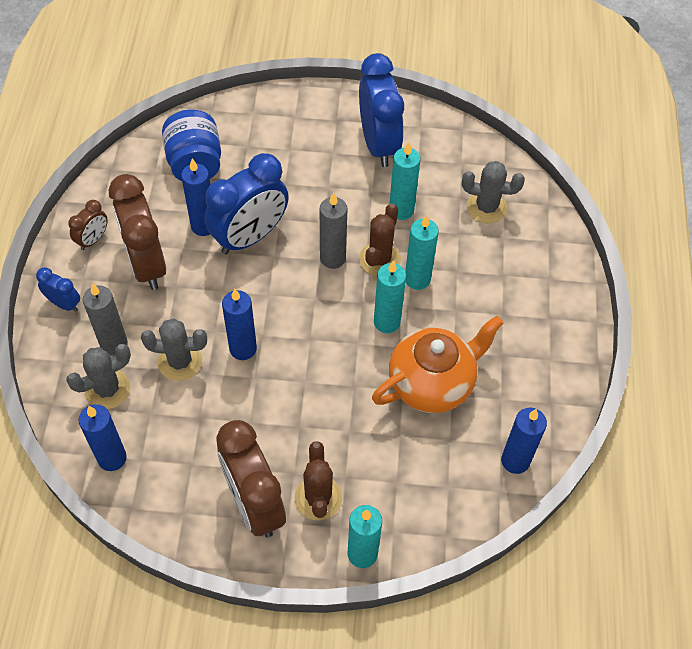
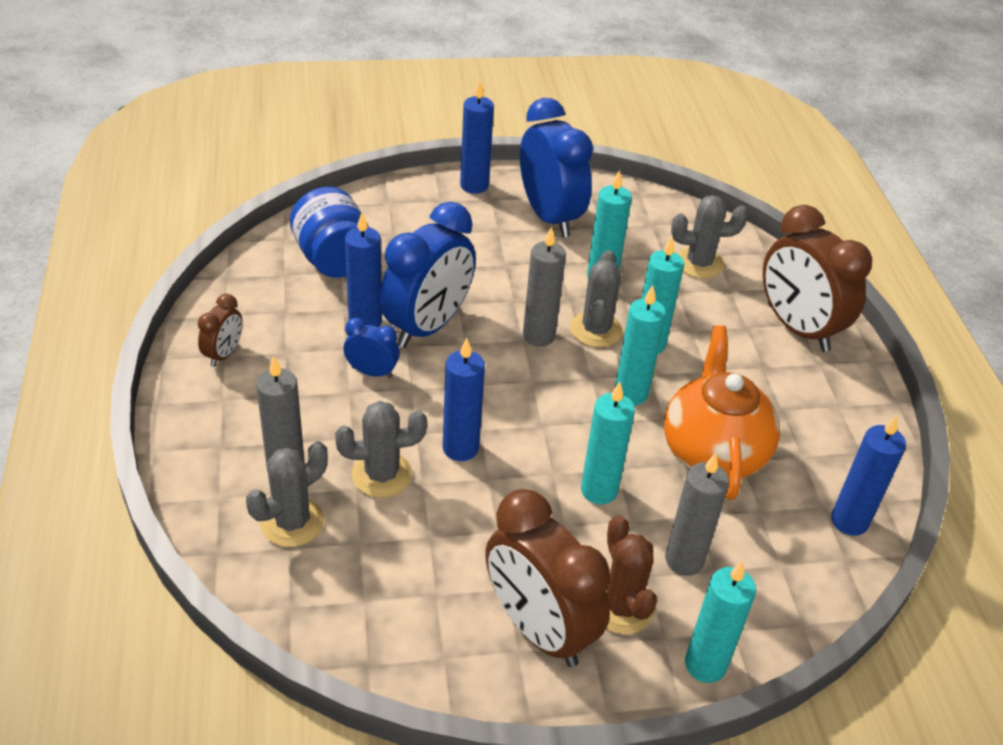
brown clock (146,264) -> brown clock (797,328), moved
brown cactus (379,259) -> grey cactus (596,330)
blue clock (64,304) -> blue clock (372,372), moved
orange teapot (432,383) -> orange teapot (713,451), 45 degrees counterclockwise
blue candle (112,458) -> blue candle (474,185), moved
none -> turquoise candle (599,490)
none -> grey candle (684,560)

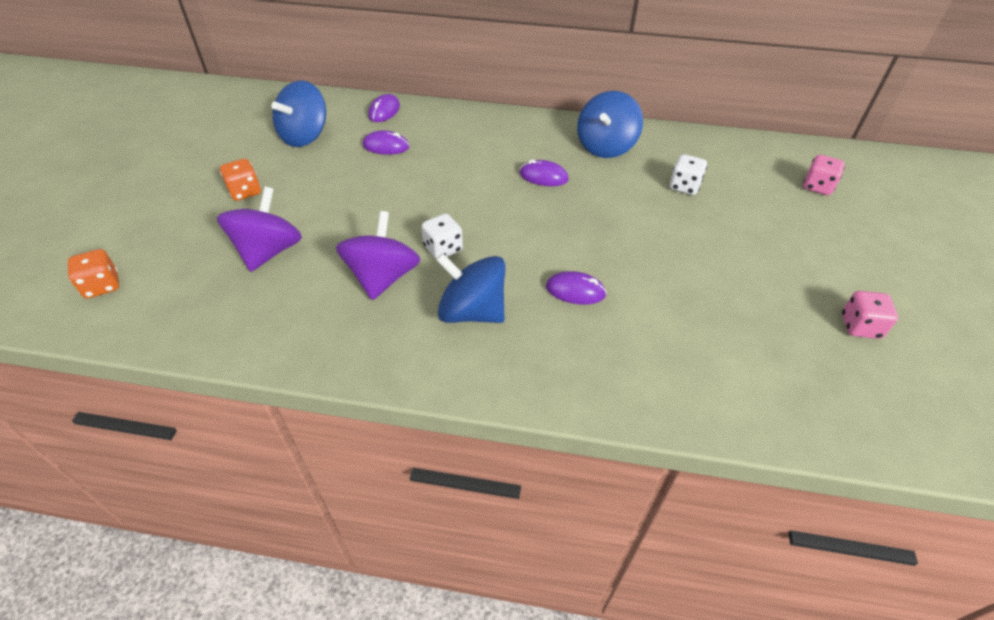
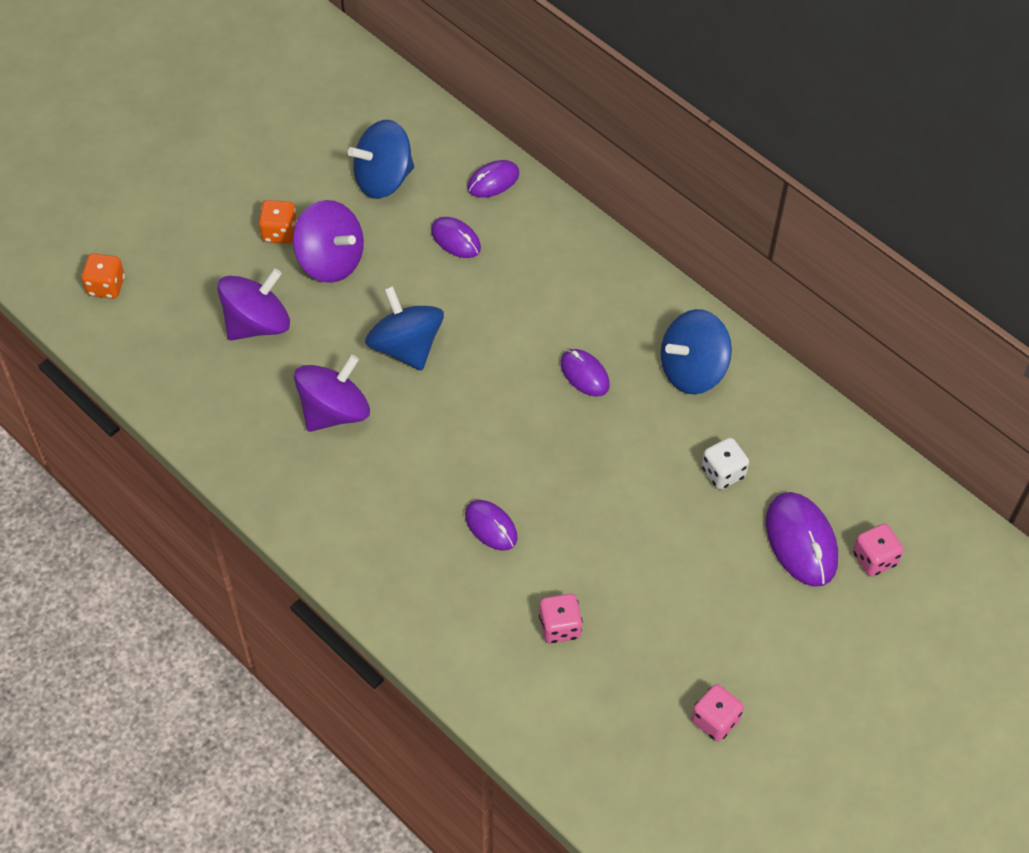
white dice (443,249) -> none
blue spinning top (471,311) -> blue spinning top (406,346), moved
none -> purple spinning top (331,260)
none -> purple mouse (801,541)
none -> pink dice (559,627)

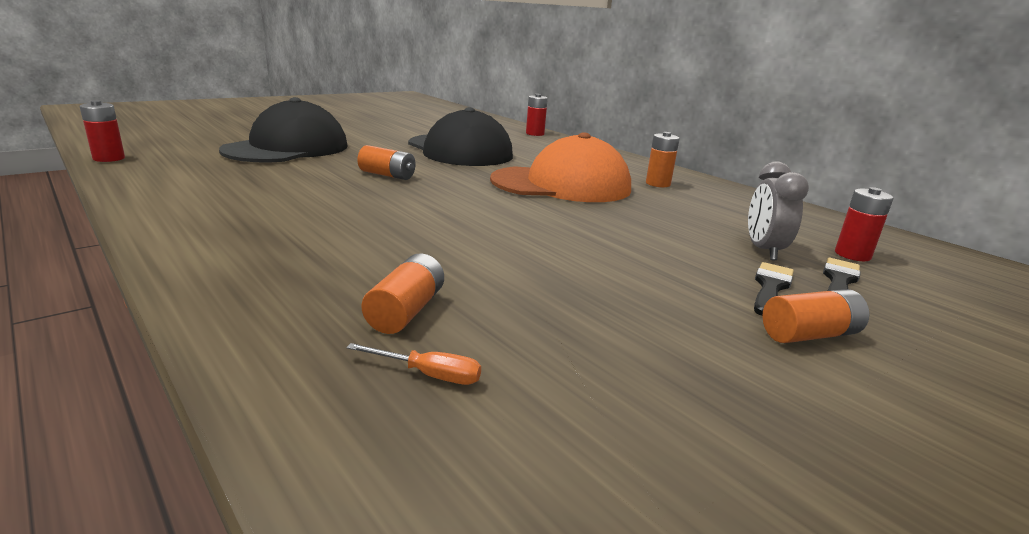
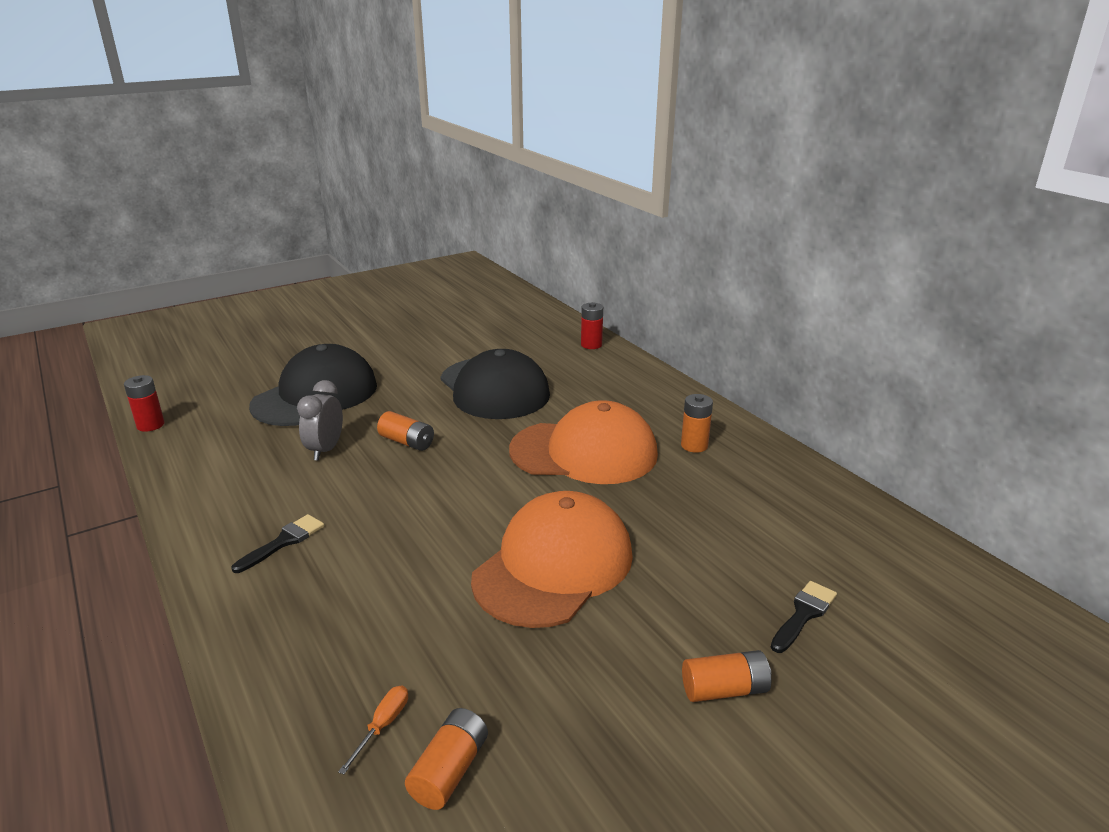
grey clock (763,250) -> grey clock (325,450), moved
red battery (852,255) -> none
orange battery (406,311) -> orange battery (449,771), moved
black brush (770,287) -> black brush (284,542), moved
orange screwdriver (429,375) -> orange screwdriver (383,726), 90 degrees counterclockwise
none -> orange cap (553,566)

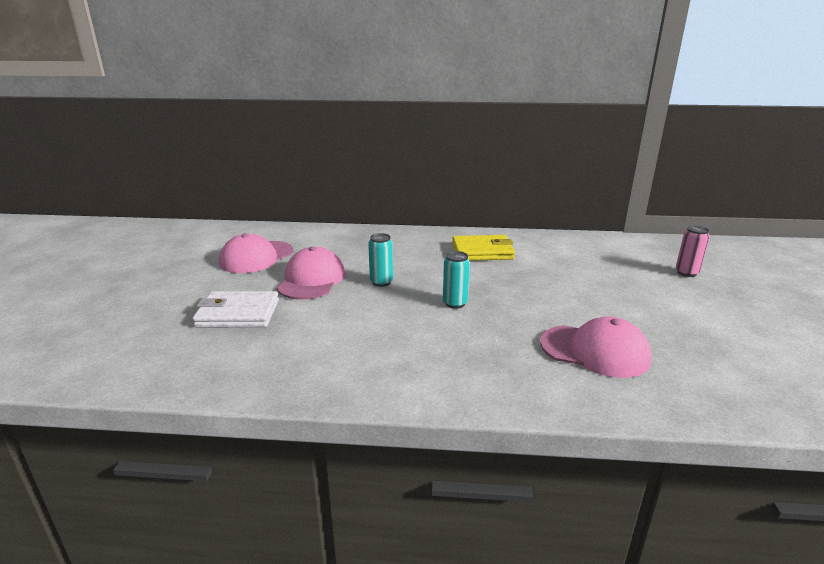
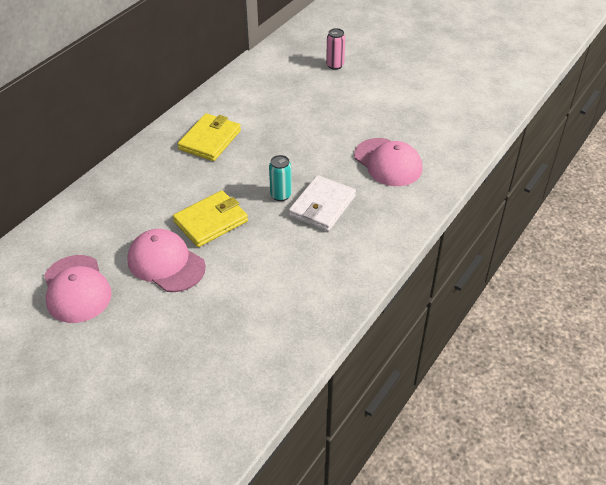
turquoise can (381,282) -> yellow wallet (211,221)
white wallet (238,314) -> white wallet (322,206), moved
pink cap (595,351) -> pink cap (388,162), 90 degrees clockwise

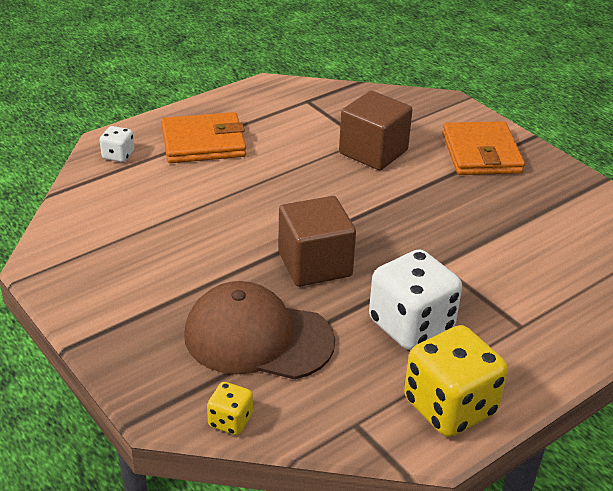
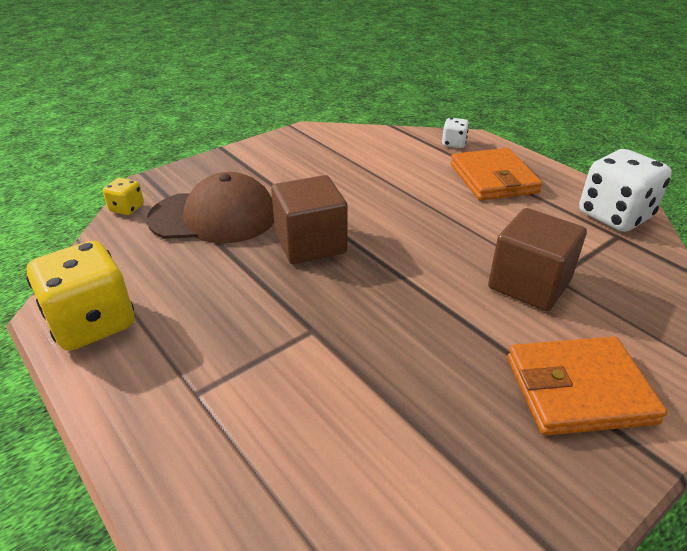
white dice (411,325) -> white dice (614,216), moved
brown cap (258,338) -> brown cap (214,217), 75 degrees clockwise

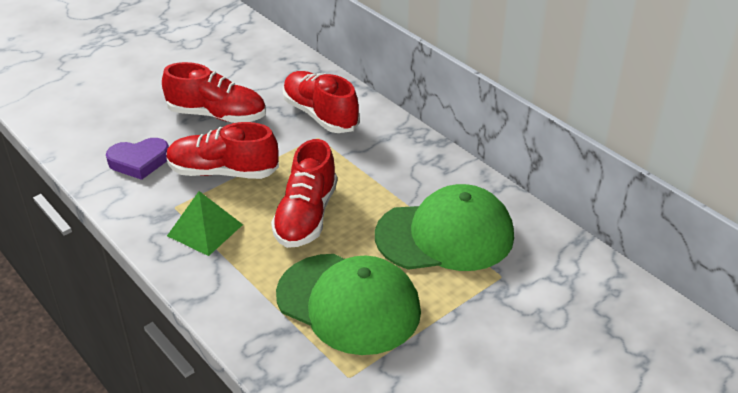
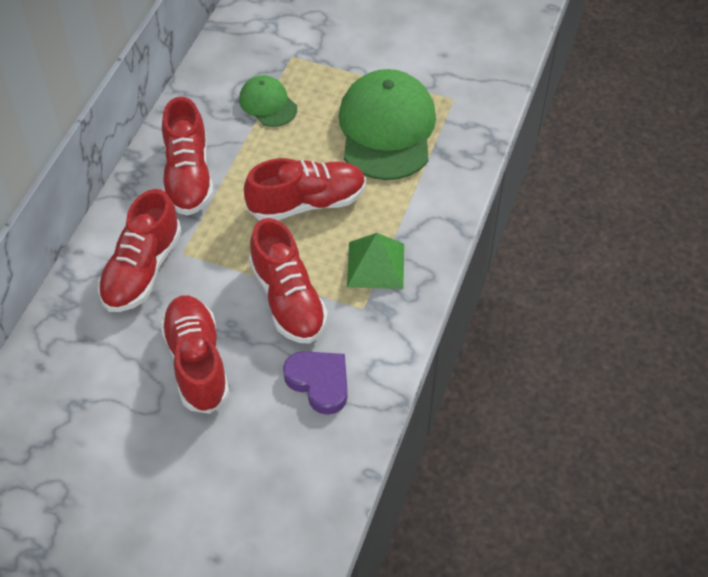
green cap (445,235) -> green cap (268,104), x0.51
none -> red shoe (188,176)

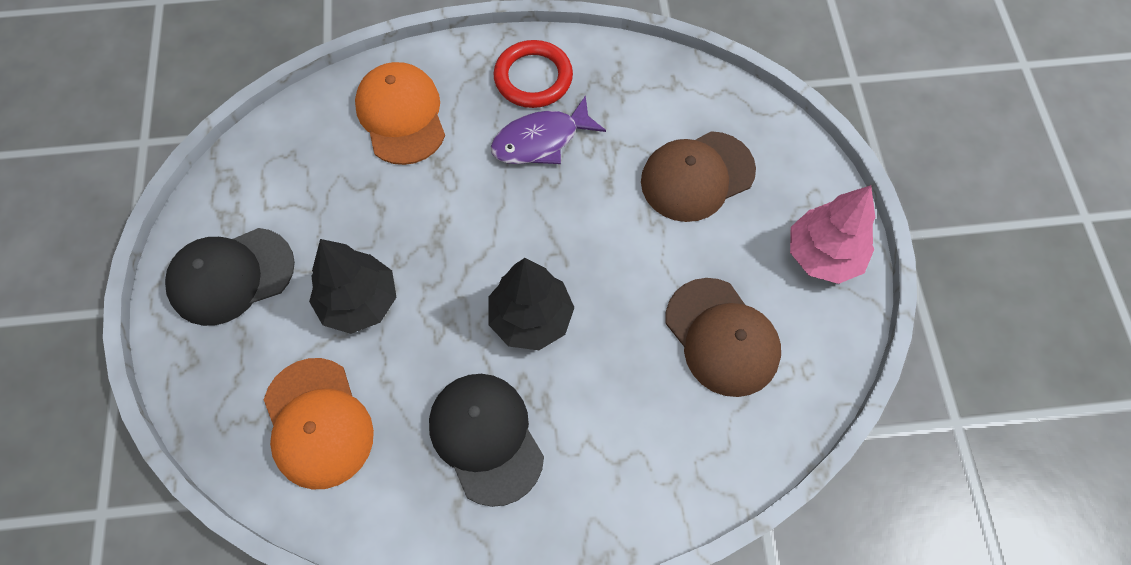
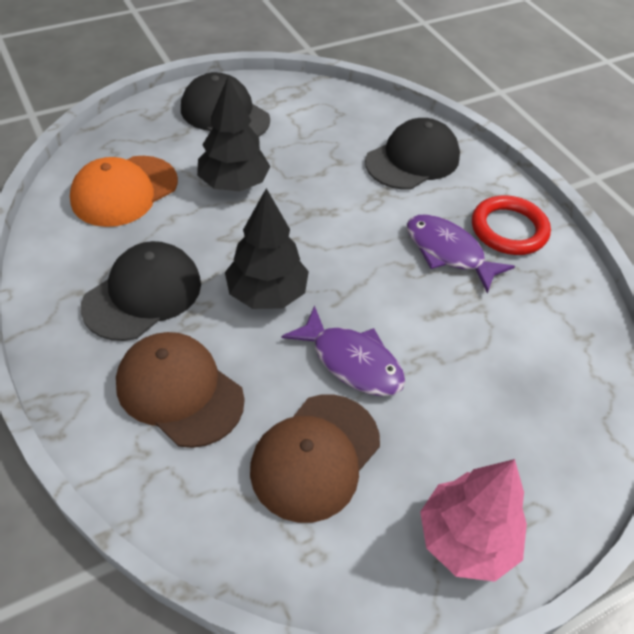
orange cap (401,115) -> black cap (413,159)
brown cap (697,176) -> brown cap (179,391), moved
none -> purple fish (352,362)

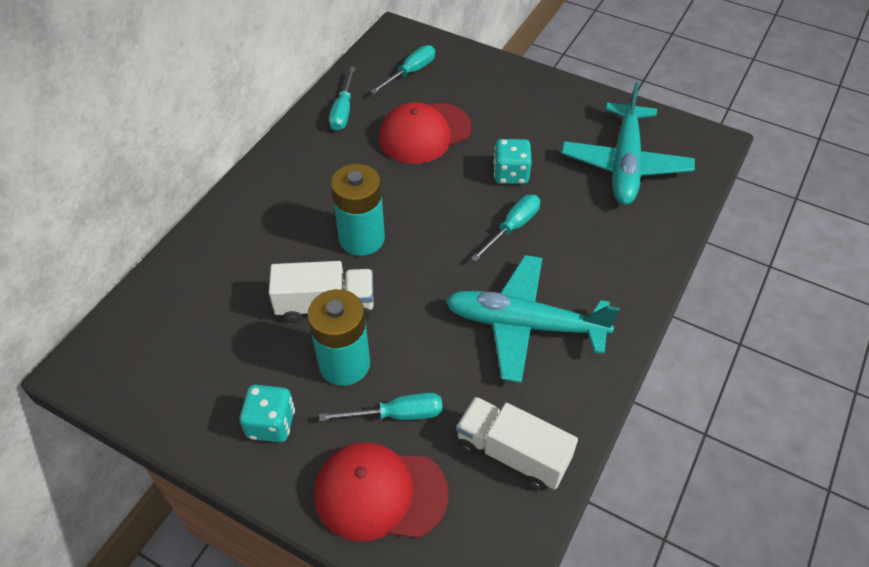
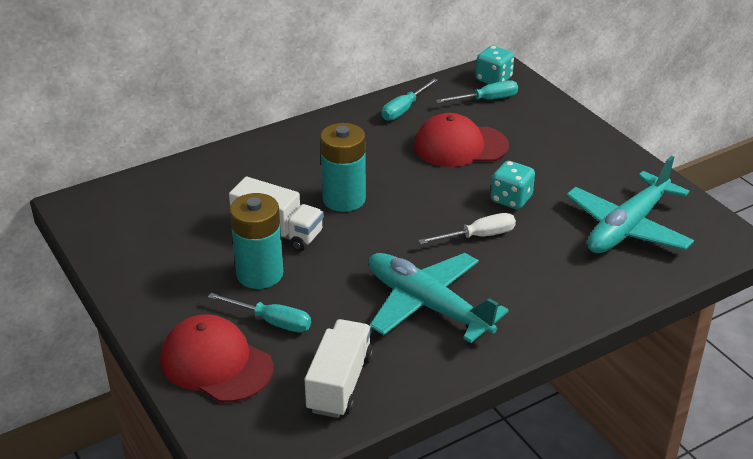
turquoise screwdriver (512,227) -> white screwdriver (478,236)
turquoise dice (271,424) -> turquoise dice (493,79), moved
white truck (512,453) -> white truck (340,383), 45 degrees clockwise

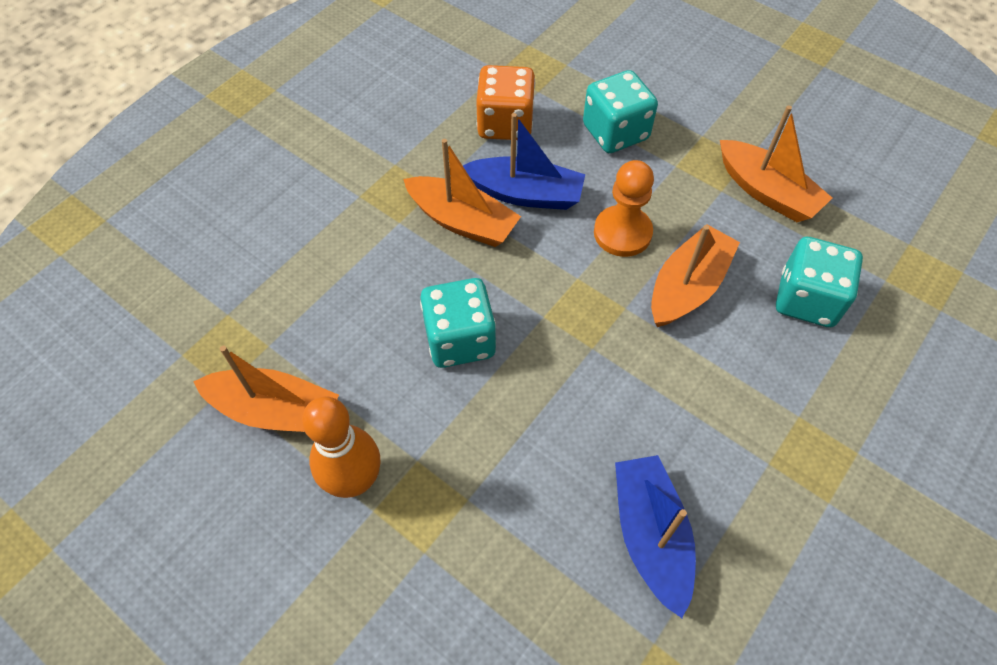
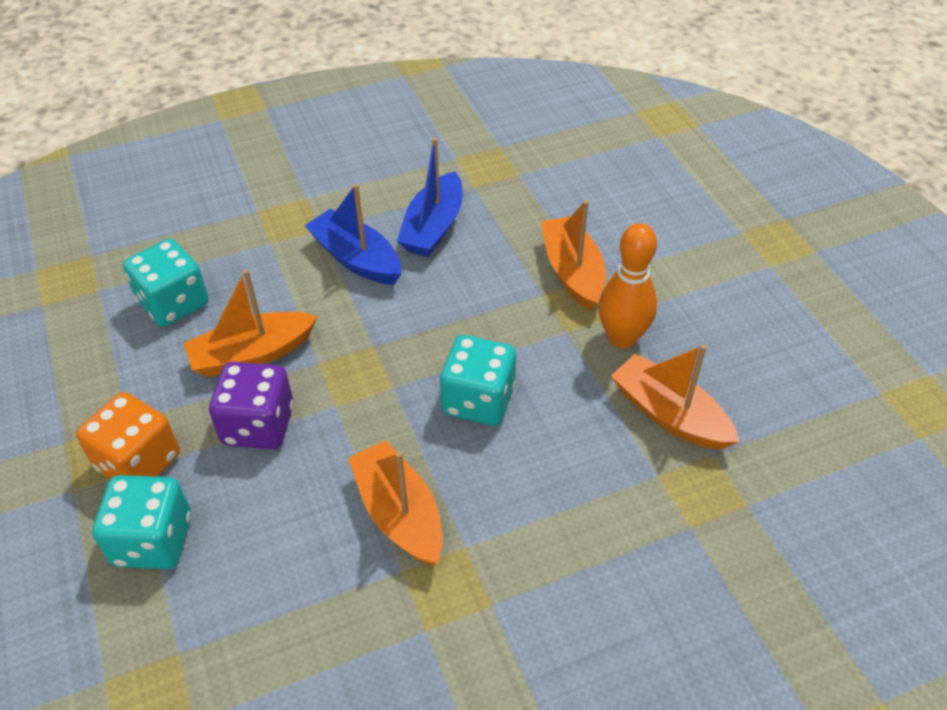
orange dice (505,124) -> orange dice (138,462), moved
orange boat (767,192) -> orange boat (572,272), moved
blue boat (525,194) -> blue boat (356,259), moved
orange pawn (622,233) -> purple dice (258,425)

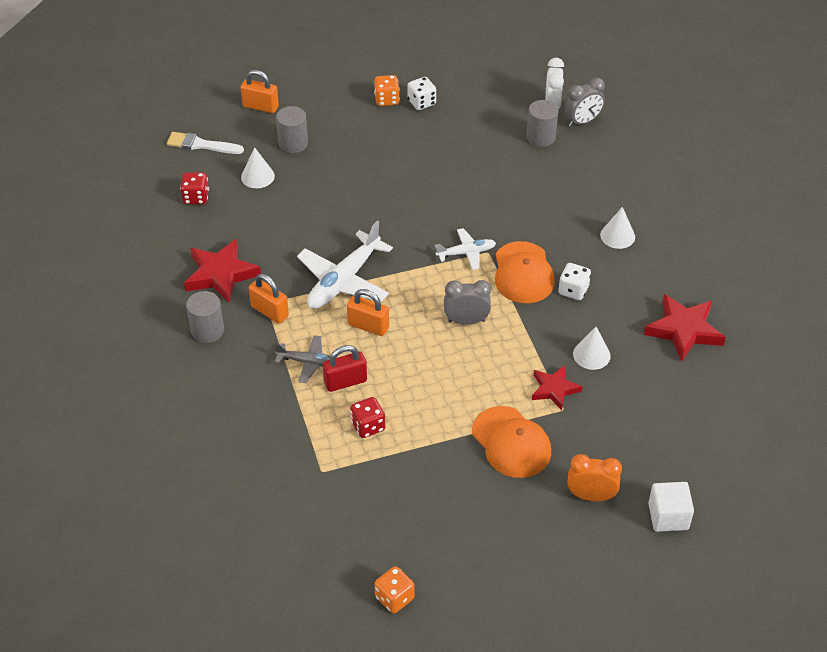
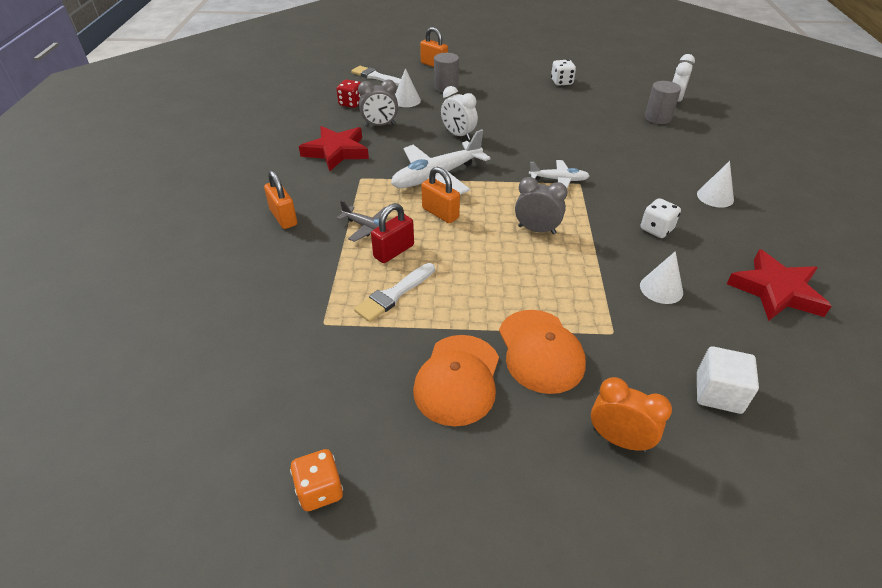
orange dice (387,100) -> none
grey clock (582,121) -> grey clock (380,125), moved
orange cap (523,273) -> orange cap (457,379), moved
orange padlock (270,311) -> orange padlock (283,217), moved
grey cylinder (207,330) -> none
red padlock (345,382) -> red padlock (394,251), 45 degrees counterclockwise
red star (554,389) -> none
red dice (368,426) -> white brush (394,294)
white cube (668,516) -> white cube (718,393), moved
none -> white clock (458,135)

